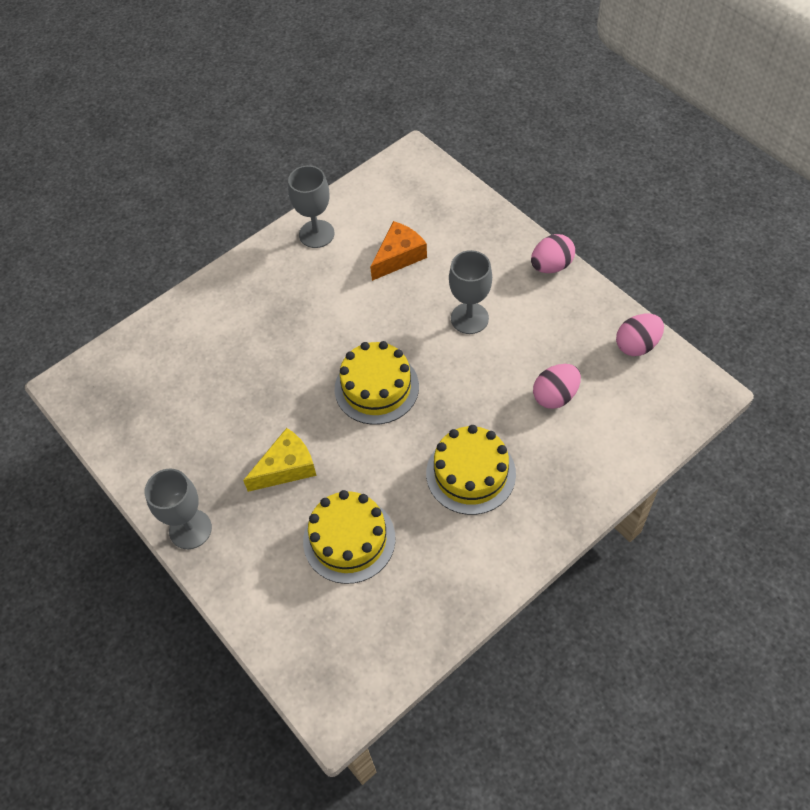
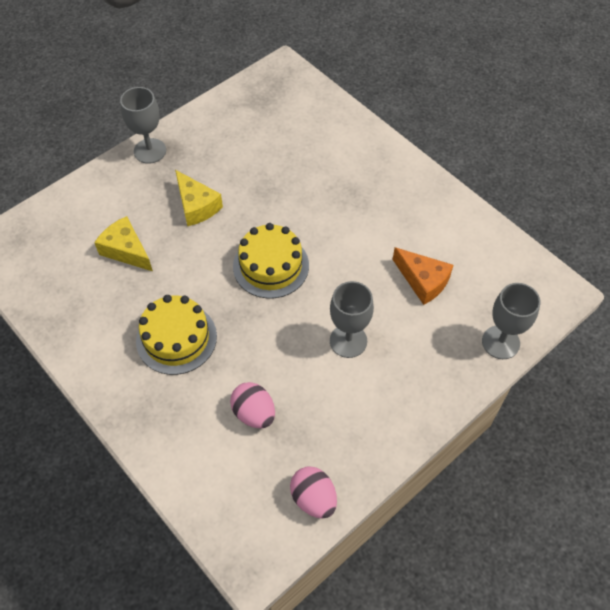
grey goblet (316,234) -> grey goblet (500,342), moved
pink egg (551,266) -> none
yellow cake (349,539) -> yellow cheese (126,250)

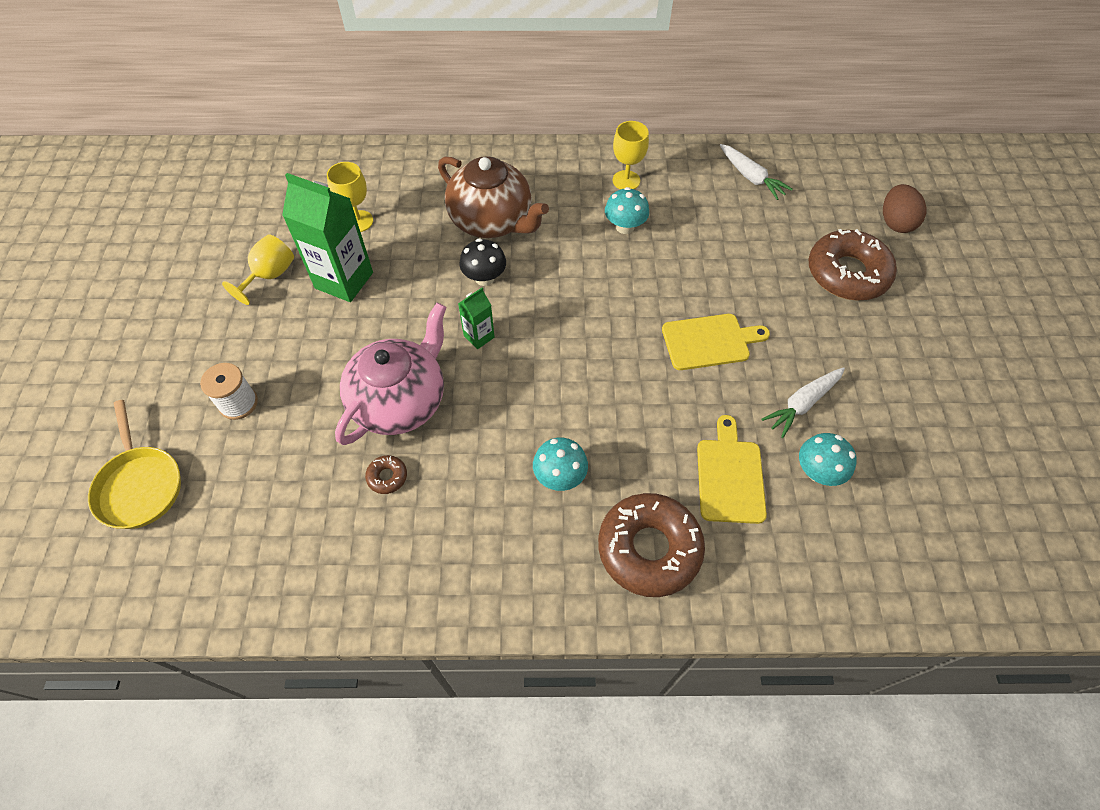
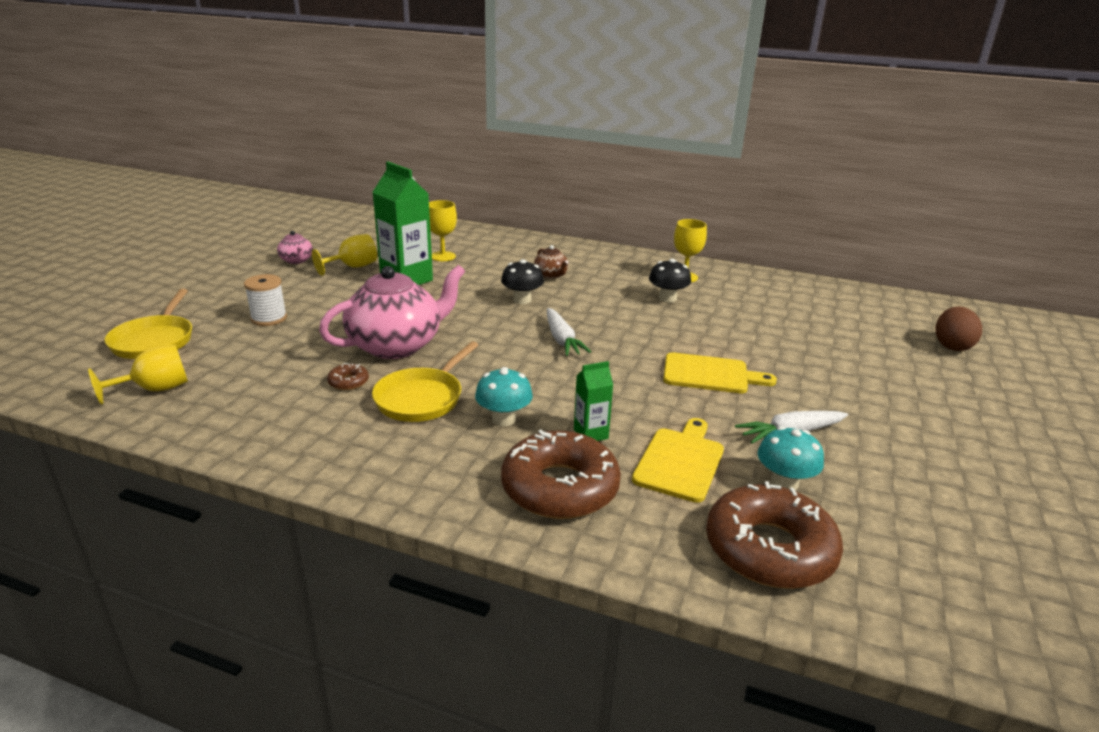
white carrot (751,177) -> white carrot (562,340), moved
brown teapot (492,221) -> brown teapot (551,275), x0.45
turquoise mushroom (624,227) -> black mushroom (667,298)
brown donut (847,273) -> brown donut (769,549), moved
green carton (479,336) -> green carton (590,434), moved
none -> pink teapot (296,260)
none -> yellow pan (422,398)
none -> yellow goblet (155,389)

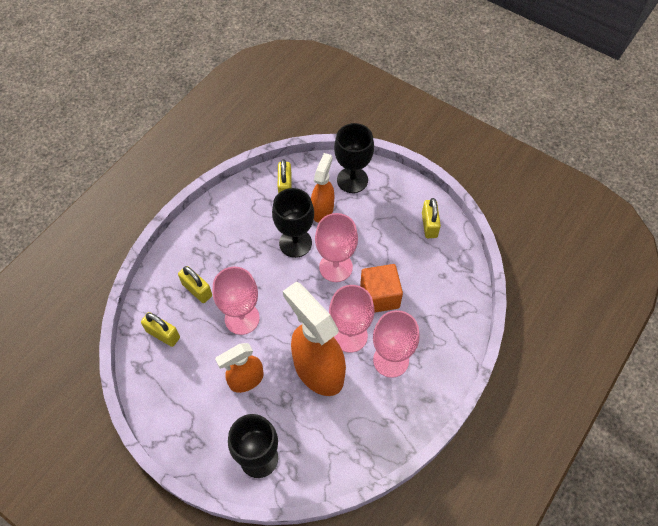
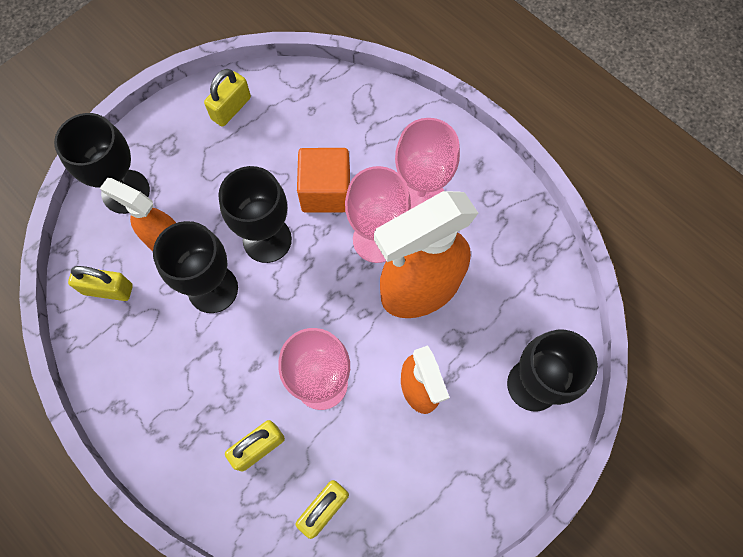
yellow padlock (429,225) -> yellow padlock (231,108), 60 degrees counterclockwise
pink goblet (335,267) -> black goblet (267,240)

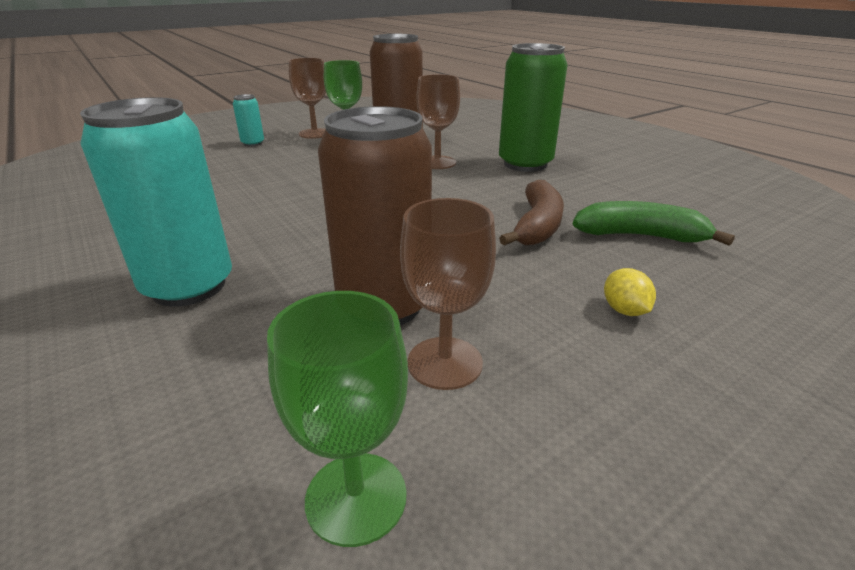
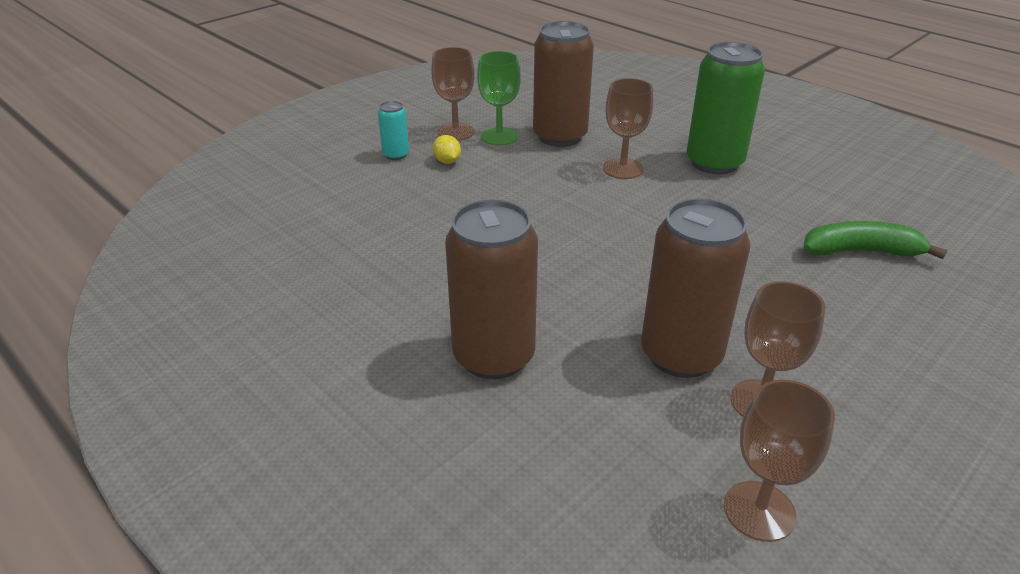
turquoise can (188,286) -> brown can (494,356)
brown banana (537,226) -> none
yellow lemon (624,310) -> yellow lemon (447,161), moved
green goblet (356,497) -> brown goblet (759,511)

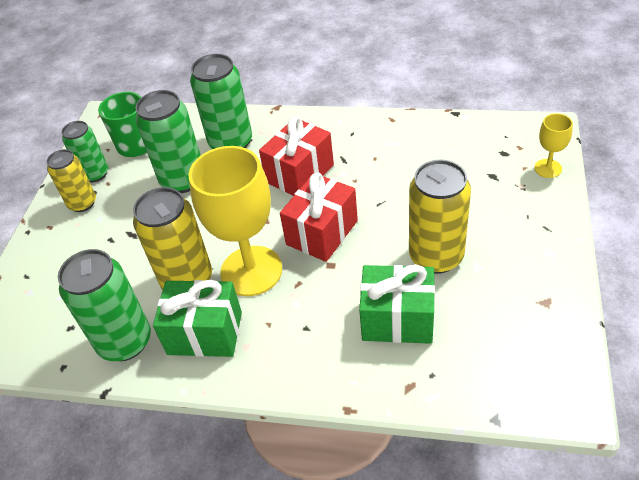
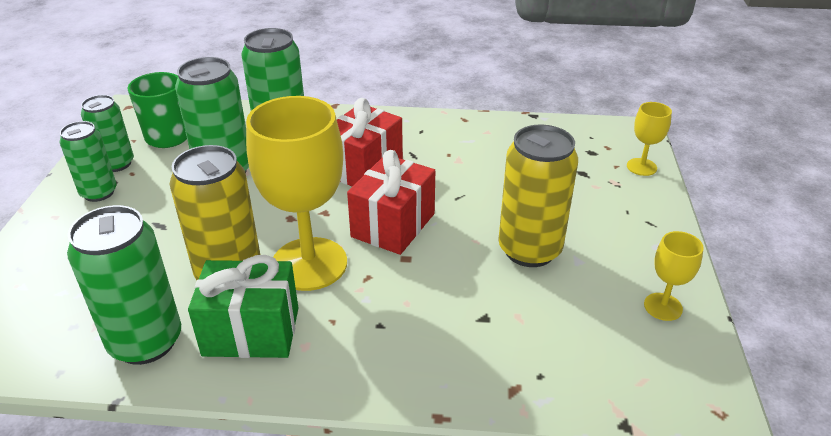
yellow can (82,203) -> green can (99,193)
green gift (397,319) -> none
none -> yellow goblet (663,307)

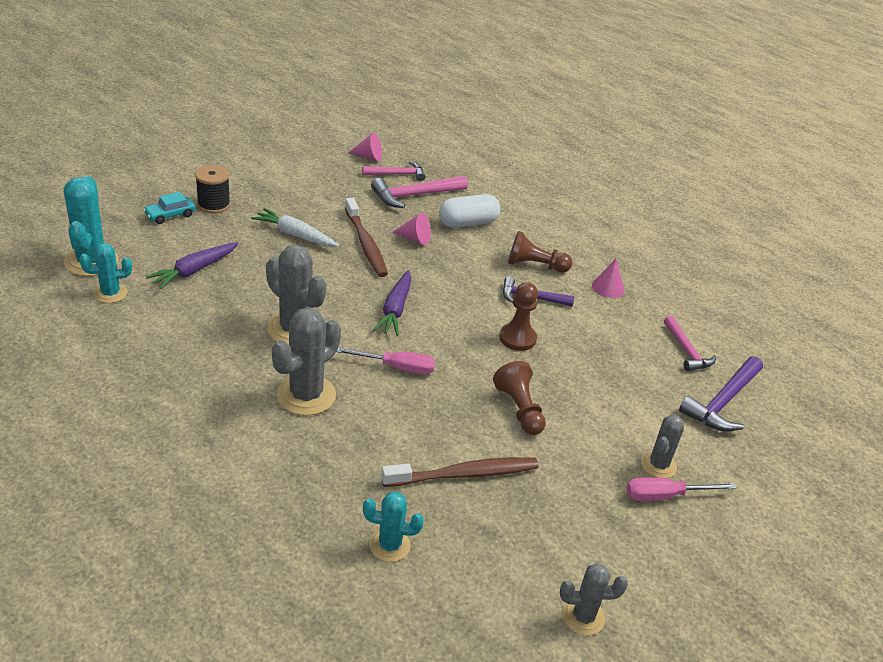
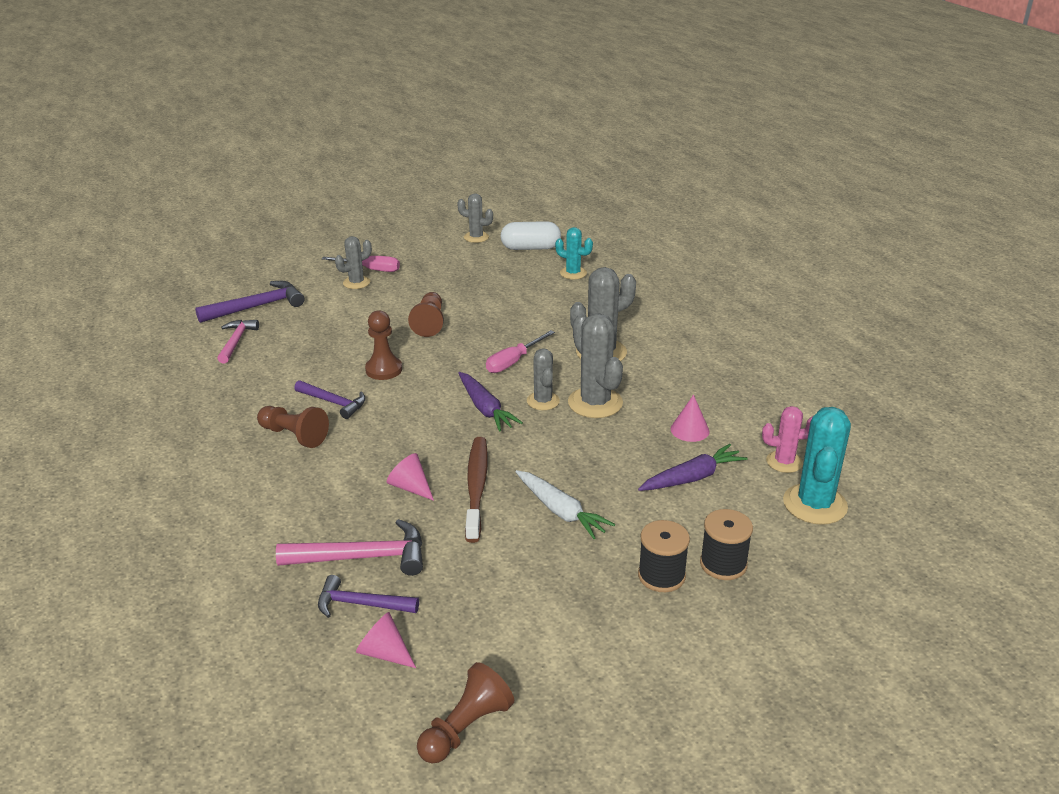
pink hammer (397,174) -> purple hammer (361,604)
turquoise car (170,215) -> black spool (723,564)
white capsule (468,223) -> white capsule (530,248), moved
turquoise cactus (110,293) -> pink cactus (784,462)
pink cone (608,288) -> pink cone (690,430), moved
purple carrot (395,309) -> purple carrot (485,409), 120 degrees clockwise
pink screwdriver (396,367) -> pink screwdriver (513,362), 75 degrees counterclockwise
brown toothbrush (464,474) -> none
none -> grey cactus (543,401)
none -> brown pawn (466,728)

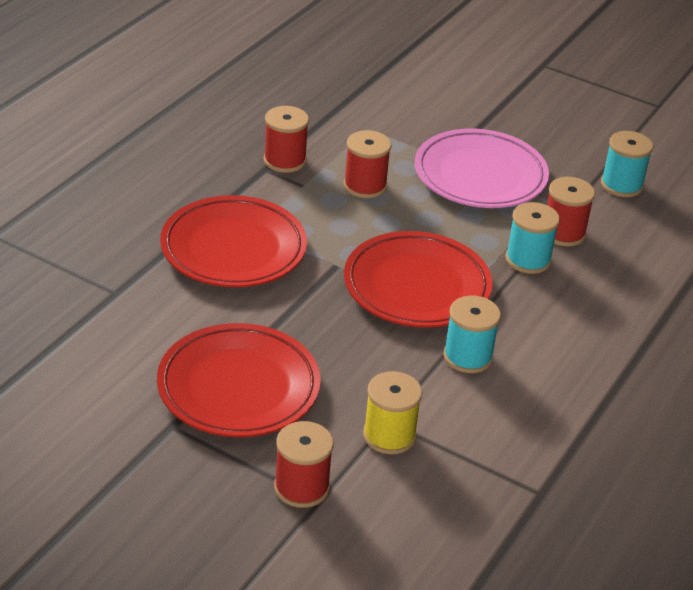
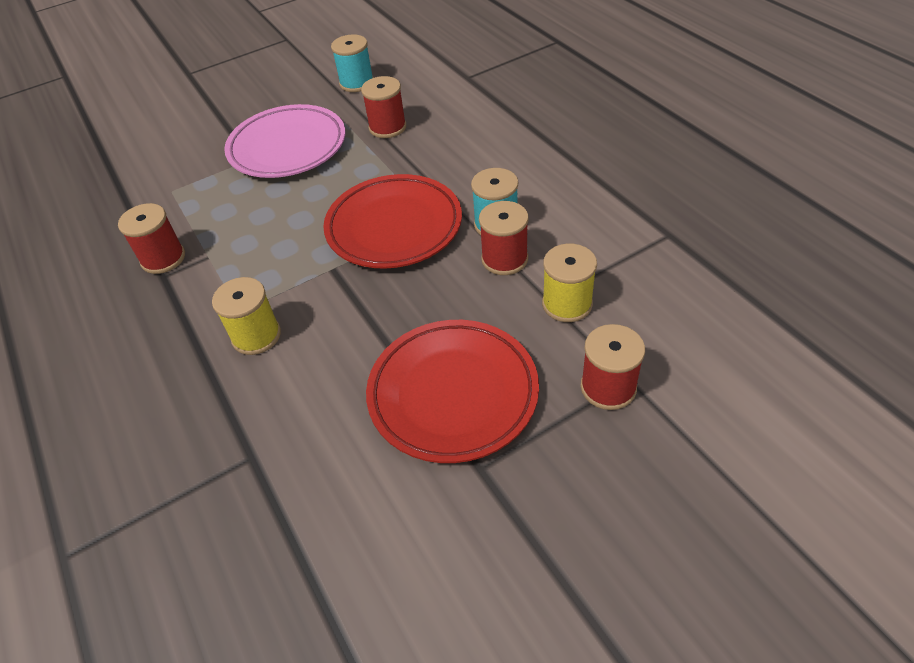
red spool (365,185) -> red spool (504,259), moved
red plate (233,249) -> yellow spool (256,336)
turquoise spool (528,259) -> none

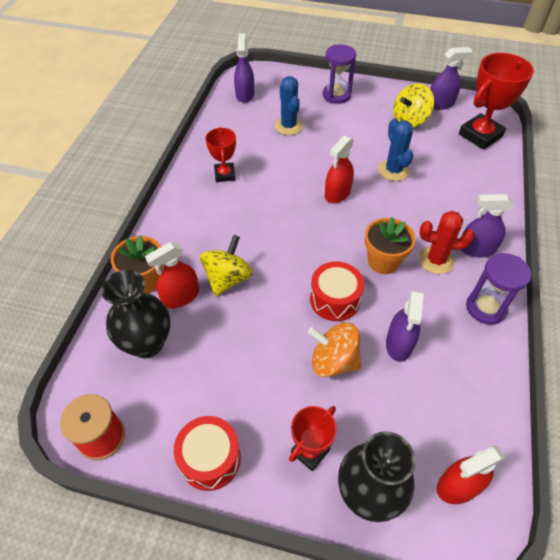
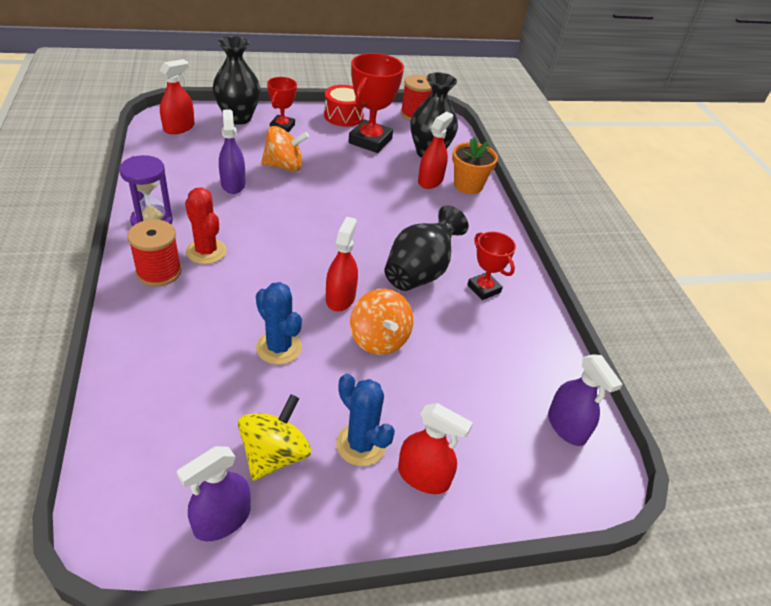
purple hourglass (336,95) -> red spray bottle (423,476)
red trophy (480,135) -> red trophy (370,141), moved
blue cactus (288,126) -> blue cactus (361,444), moved
purple spray bottle (476,249) -> red spool (159,272)
red cactus (436,260) -> red cactus (206,251), 75 degrees clockwise
orange flower pot (383,261) -> none
yellow spinning top (228,278) -> none
red drum (335,299) -> none
none -> black vase (420,272)
none -> orange spinning top (379,339)

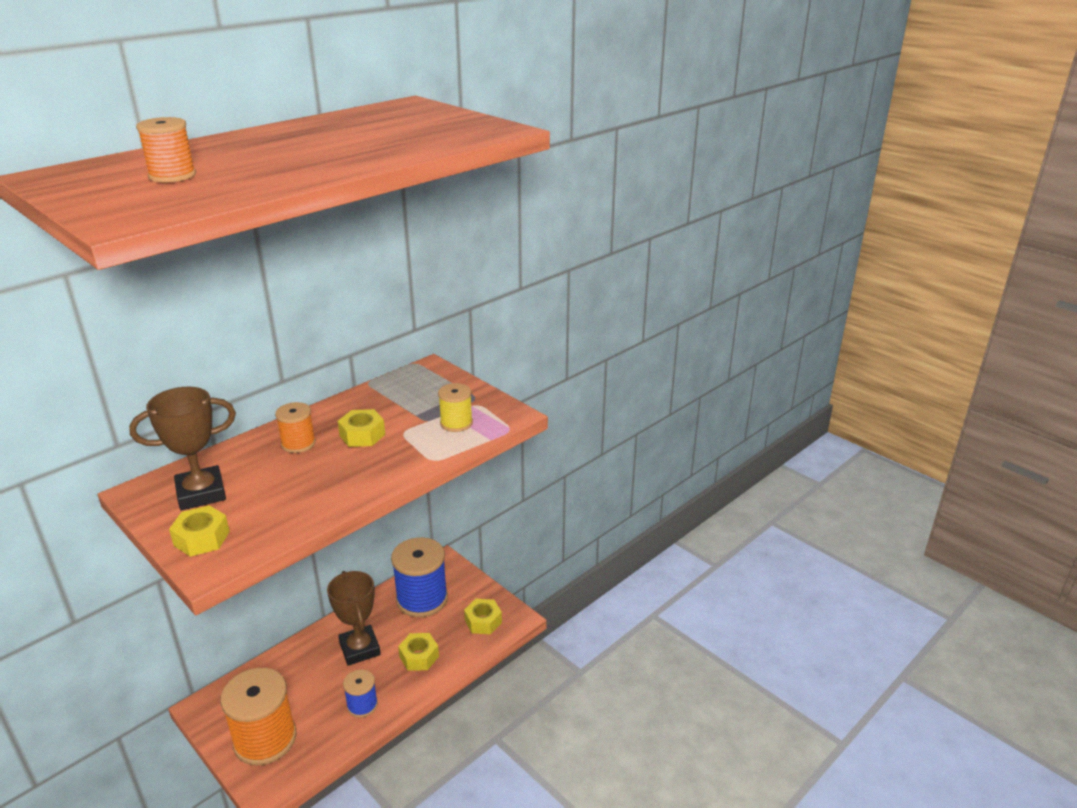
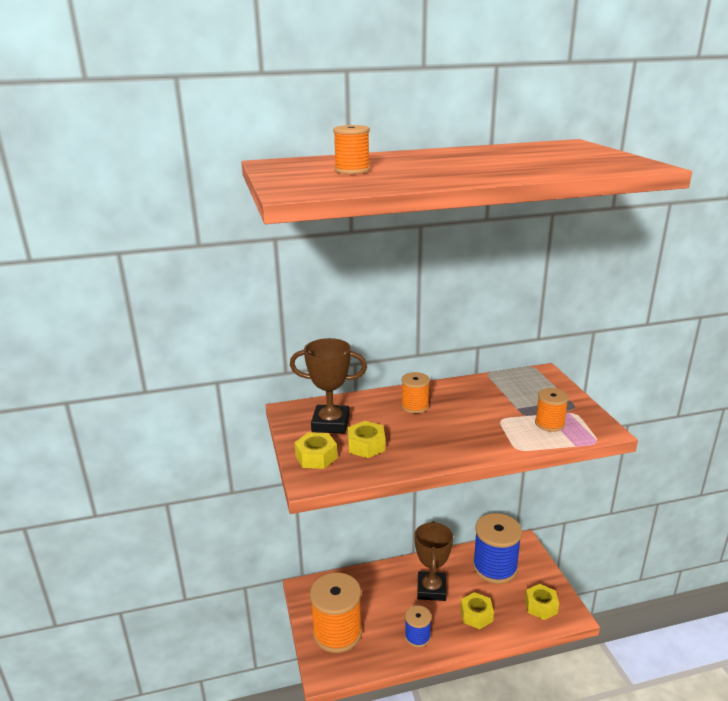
yellow spool (456,423) -> orange spool (549,424)
yellow nut (362,435) -> yellow nut (366,445), moved

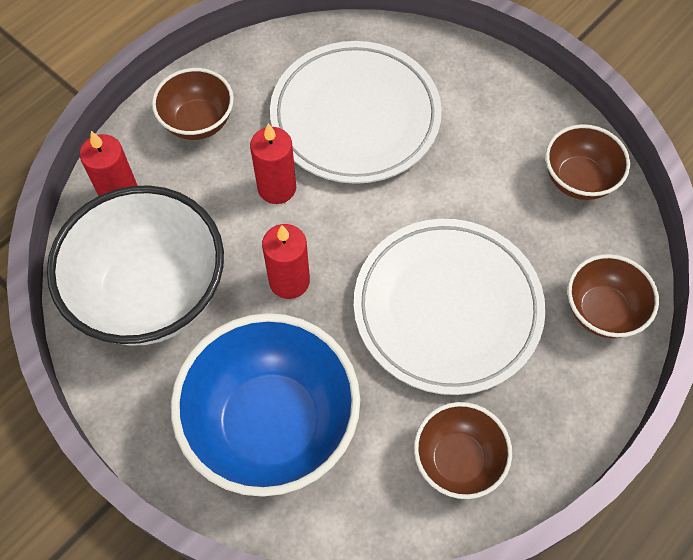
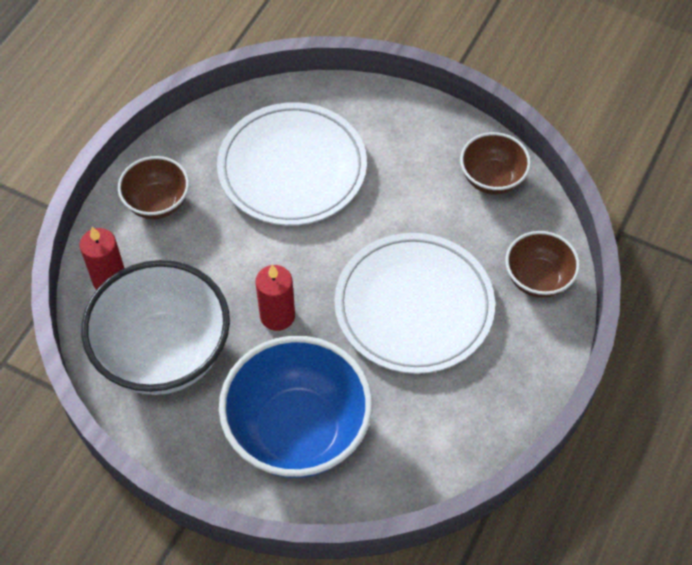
red candle (277,188) -> none
brown bowl (457,460) -> none

